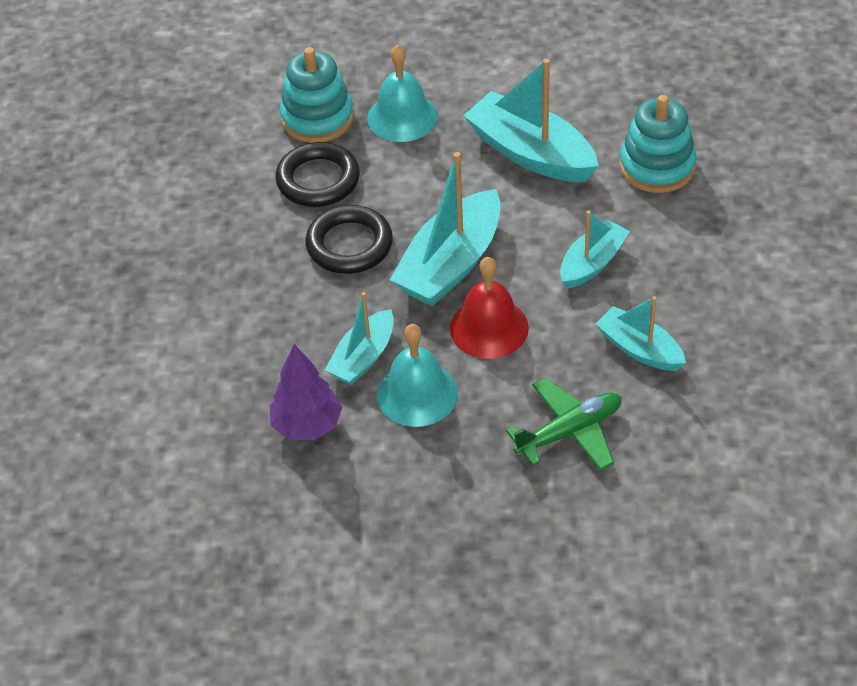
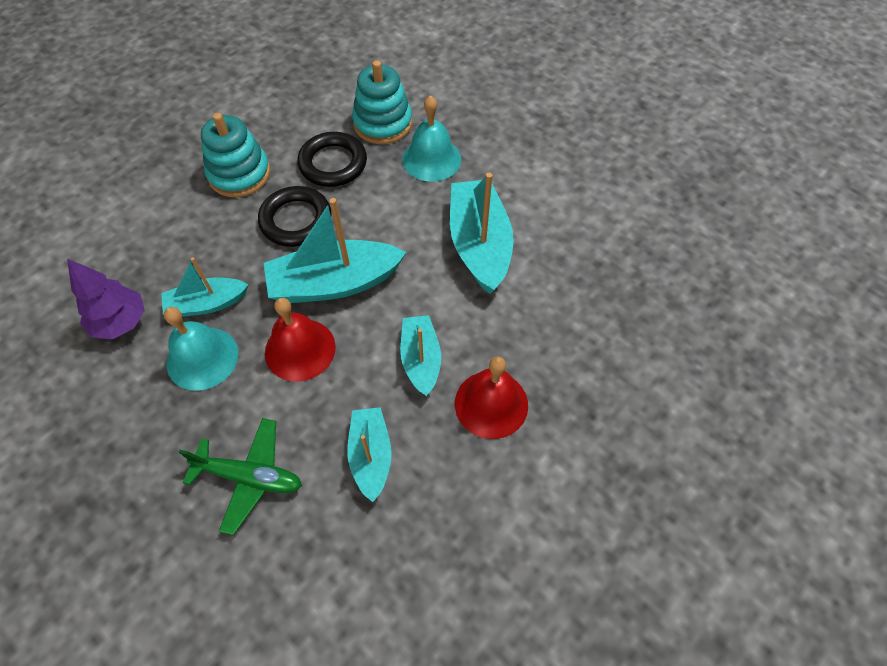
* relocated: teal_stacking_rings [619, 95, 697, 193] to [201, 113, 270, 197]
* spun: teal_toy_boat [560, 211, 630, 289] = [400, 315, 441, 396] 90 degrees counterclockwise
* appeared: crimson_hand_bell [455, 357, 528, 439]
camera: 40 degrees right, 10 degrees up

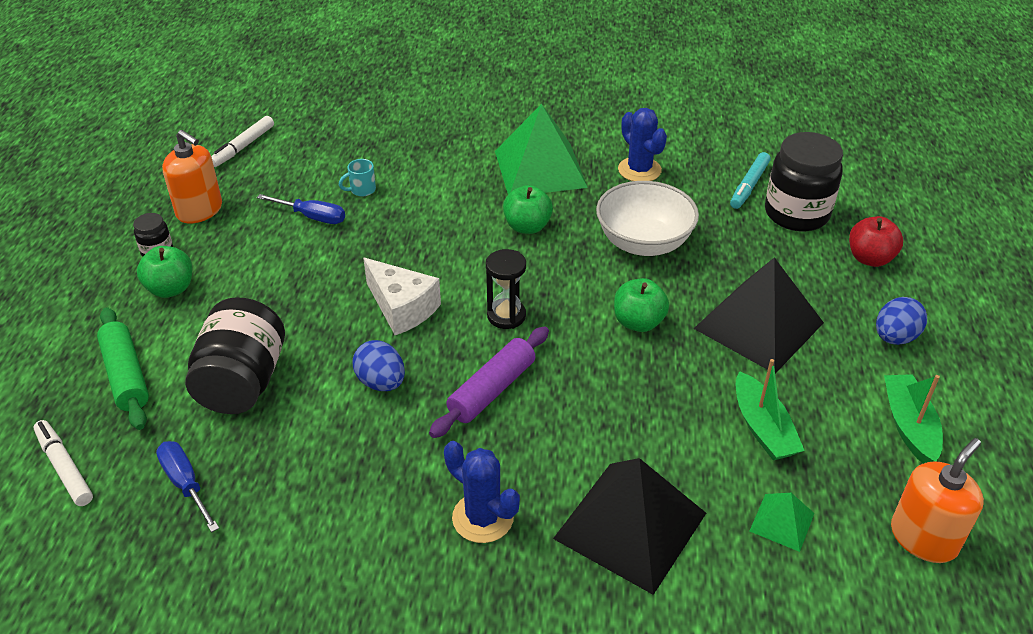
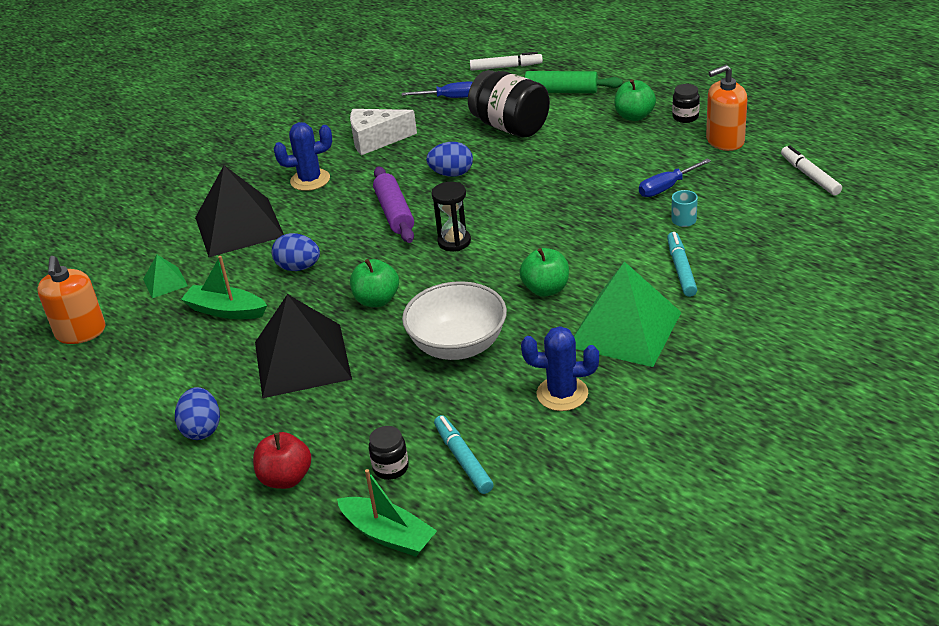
* appeared: royal_blue_egg_shape [272, 233, 320, 271]
* relocated: emerald_toy_boat [884, 374, 943, 464] to [337, 469, 437, 557]
* relocated: white_cheese_wedge [363, 258, 441, 335] to [350, 109, 417, 155]
* size: jet-black_jar [765, 132, 843, 231] = [369, 426, 409, 480] x0.47
* appeared: teal_marker_pen [667, 232, 697, 297]
camera: 130 degrees right, 5 degrees down

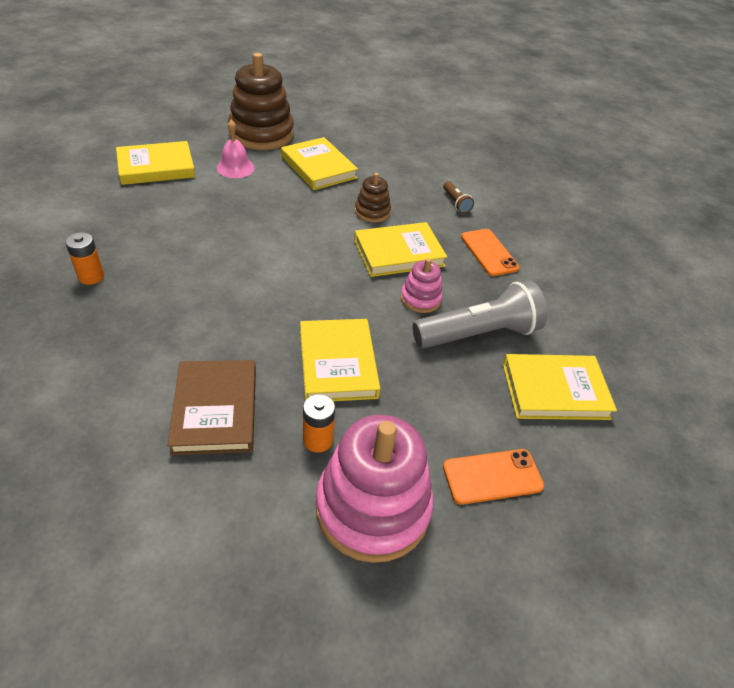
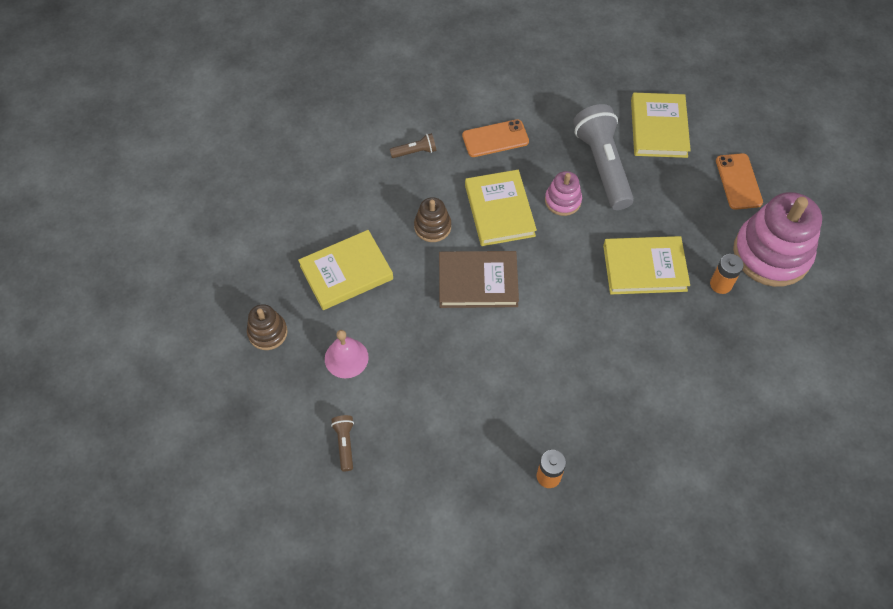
* size: brown_stacking_rings [228, 53, 294, 150] = [247, 304, 288, 350] x0.49
* exchanged: golden_hardcover [116, 141, 195, 185] to brown_pocket_torch [331, 415, 354, 471]
* relocated: brown_hardcover [167, 360, 256, 455] to [439, 251, 519, 308]
camera: 80 degrees left, 15 degrees up

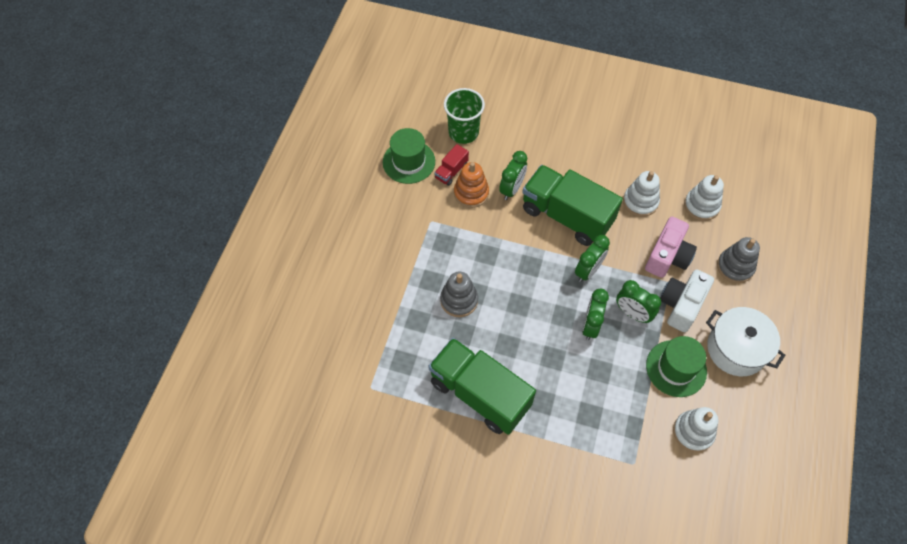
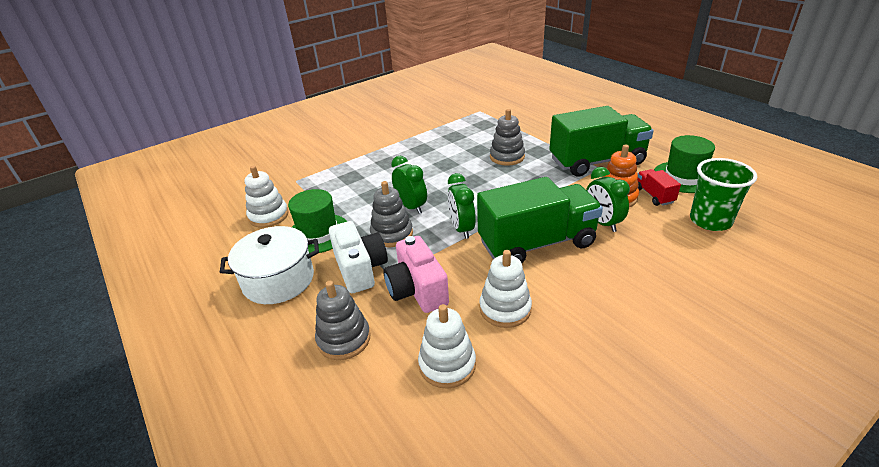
* exchanged: emerald_bedside_clock [616, 280, 661, 323] to grey_stacking_rings [370, 181, 413, 247]
* relocated: emerald_truck [428, 338, 536, 435] to [549, 106, 654, 177]
camera: 130 degrees right, 25 degrees down

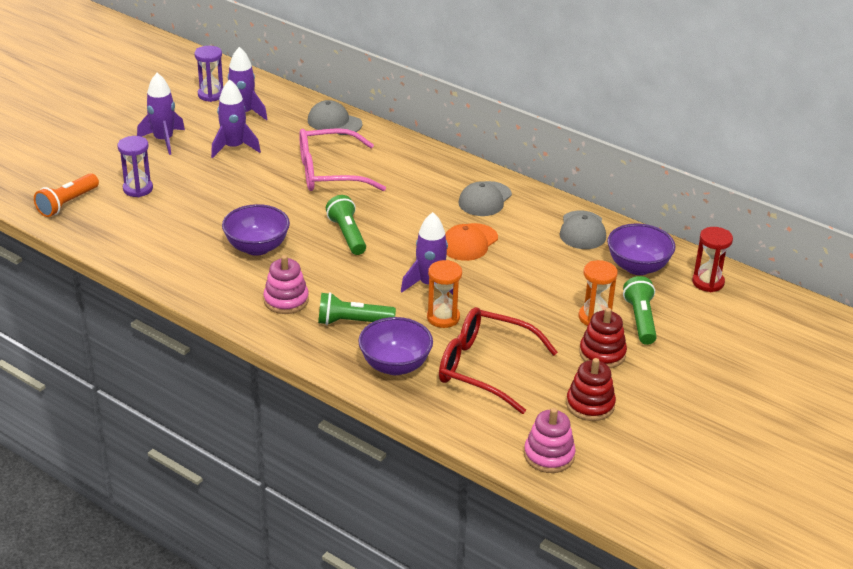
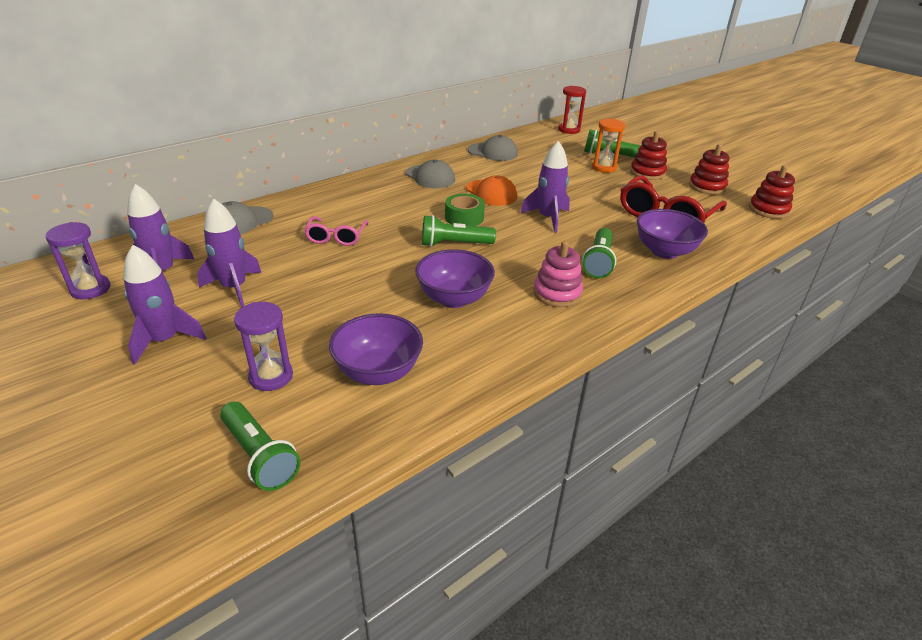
* colour: orange_pocket_torch [34, 173, 99, 217] to emerald_pocket_torch [220, 402, 301, 491]
* size: pink_eyeglasses [299, 128, 386, 191] = [304, 216, 369, 246] x0.57
* relocated: violet_deep_dish [607, 224, 676, 275] to [329, 313, 423, 385]
* appeared: emerald_tape [445, 194, 485, 226]
* colour: pink_stacking_rings [524, 408, 576, 473] to crimson_stacking_rings [749, 165, 795, 219]
* missing: orange_sand_timer [427, 260, 462, 328]
camera: 75 degrees left, 0 degrees up

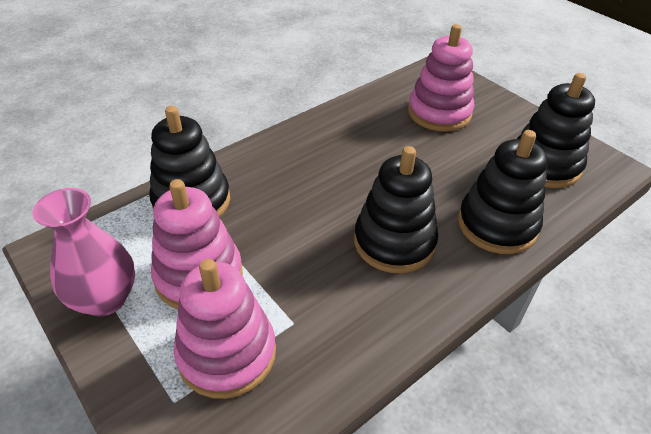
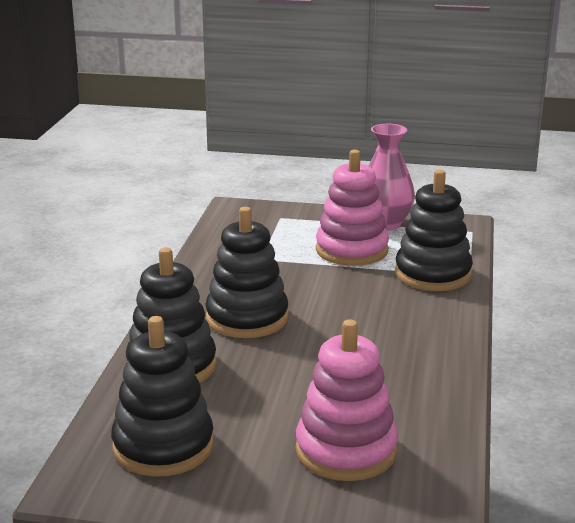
* missing: pink_stacking_rings [174, 259, 276, 399]
camera: 140 degrees right, 20 degrees down

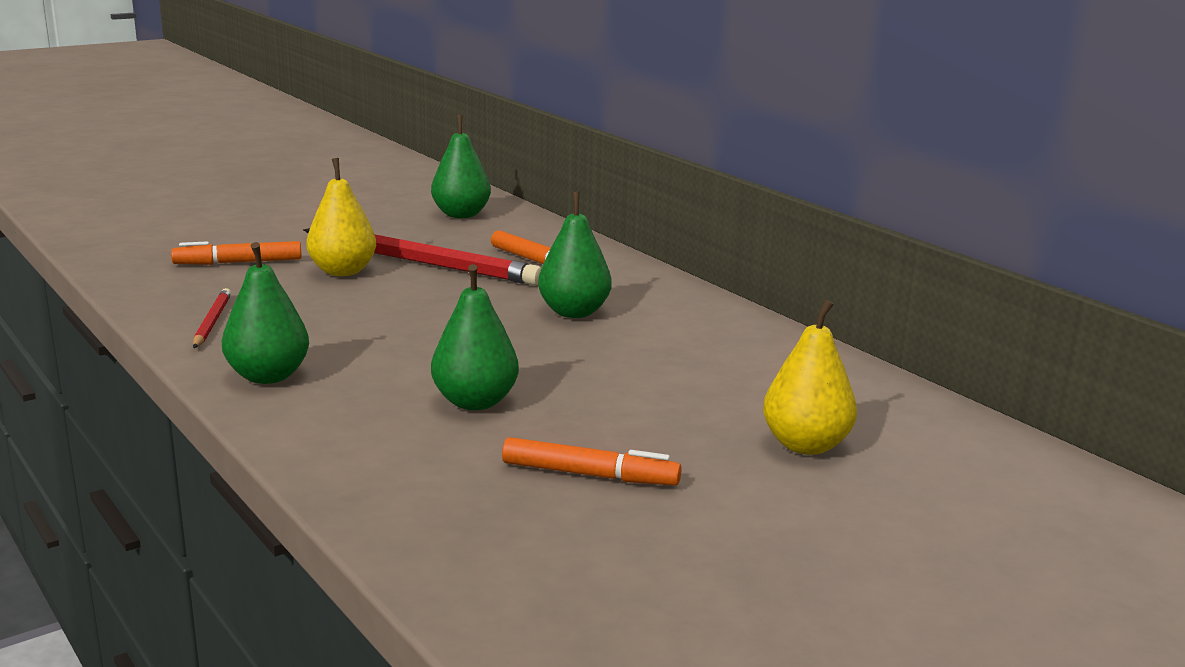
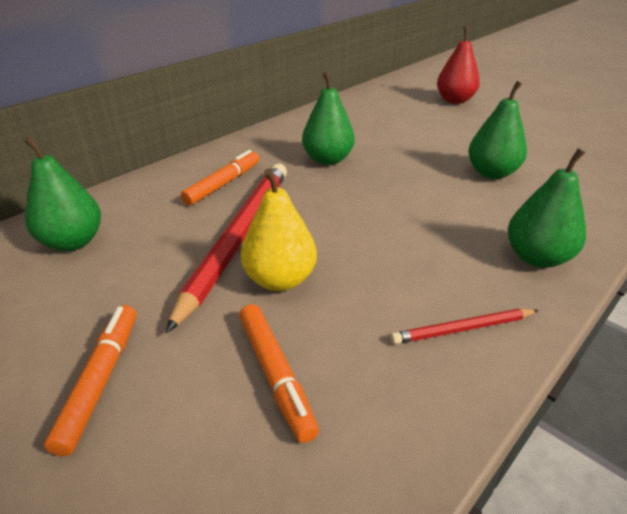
* relocated: orange_marker_pen [502, 437, 682, 485] to [44, 305, 136, 456]
* colour: golden_pear [763, 299, 857, 455] to crimson_pear [437, 26, 480, 104]
camera: 100 degrees left, 15 degrees up

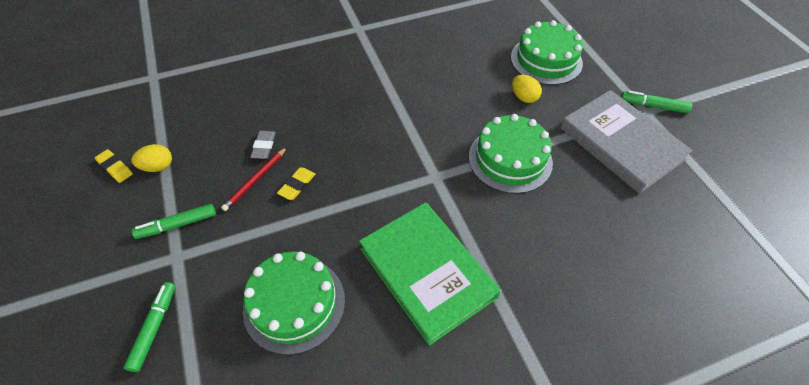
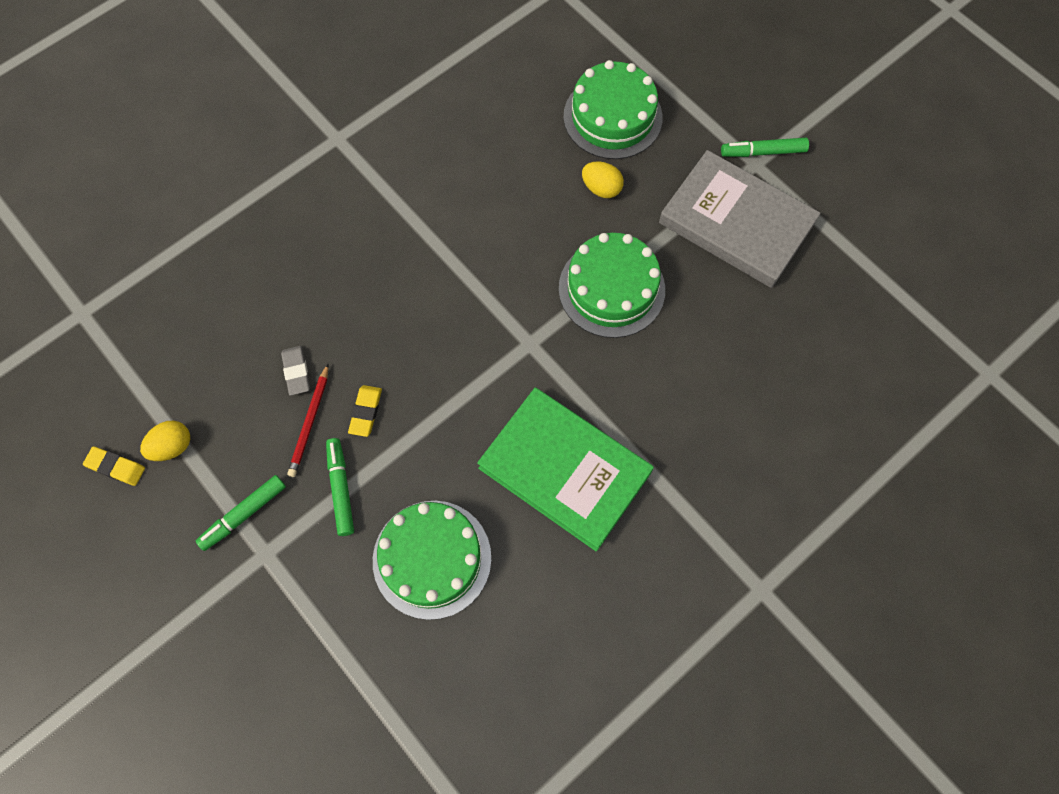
* relocated: emerald_marker_pen [123, 282, 175, 372] to [326, 438, 354, 536]
camera: 20 degrees left, 15 degrees up

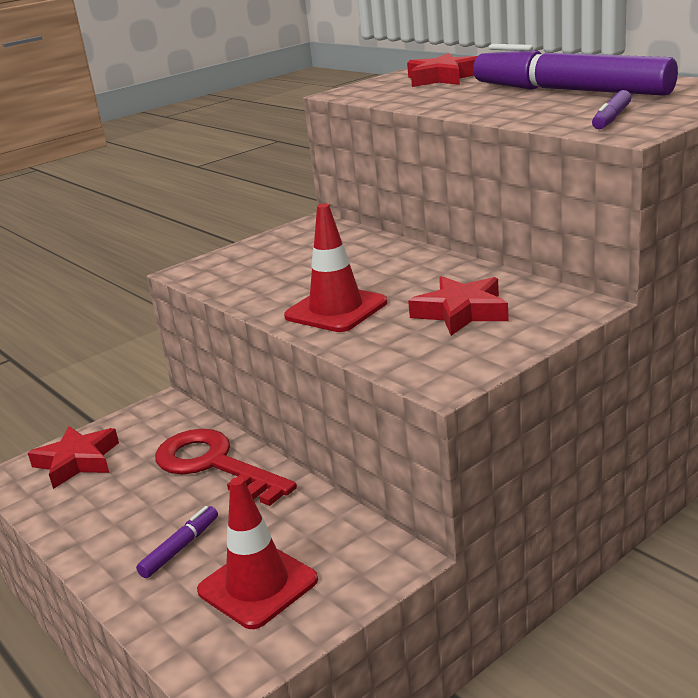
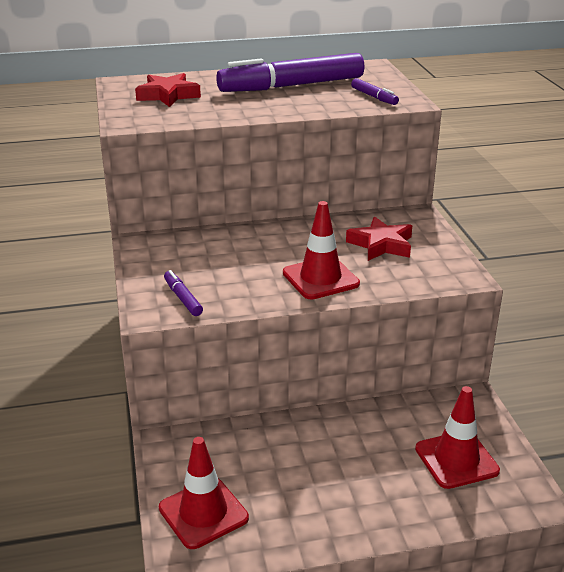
* exchanged: crimson_five-pointed_star [28, 426, 119, 489] to crimson_traffic_cone [159, 437, 249, 549]
* relocated: violet_marker_pen [136, 506, 218, 578] to [164, 270, 203, 316]
* missing: crimson_latchkey [155, 429, 297, 506]
camera: 65 degrees left, 5 degrees up

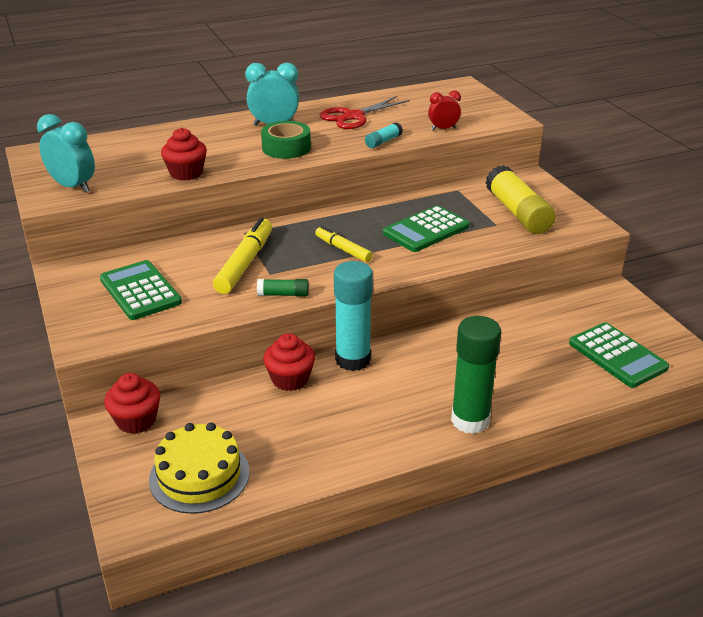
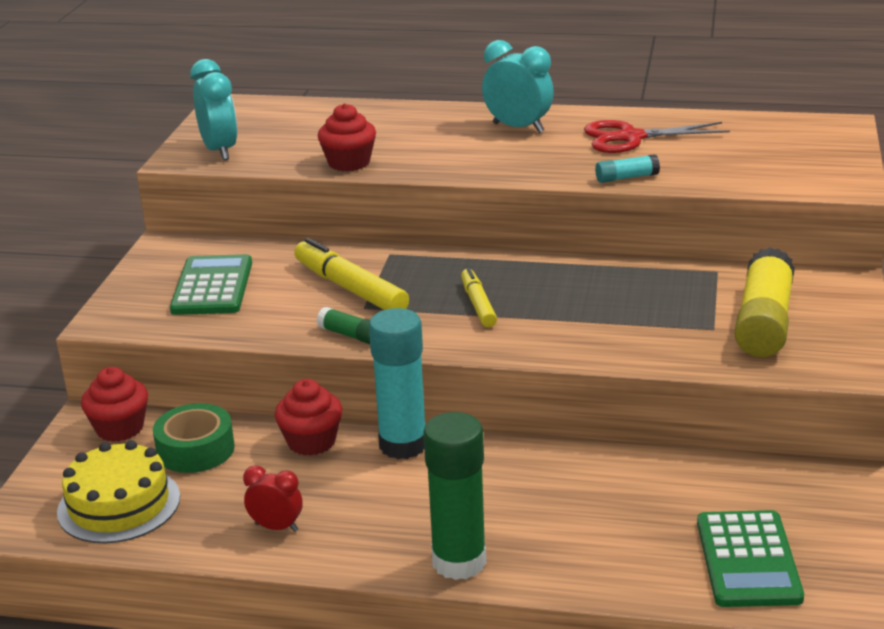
* relocated: emerald_tape [261, 121, 311, 159] to [153, 403, 235, 473]
* relocated: crimson_bedside_clock [428, 90, 461, 131] to [243, 465, 303, 532]
* spun: golden_marker_pen [213, 217, 272, 294] = [294, 238, 409, 310] 90 degrees counterclockwise
* missing: emerald_pocket_calculator [383, 205, 470, 252]
camera: 35 degrees right, 5 degrees down

